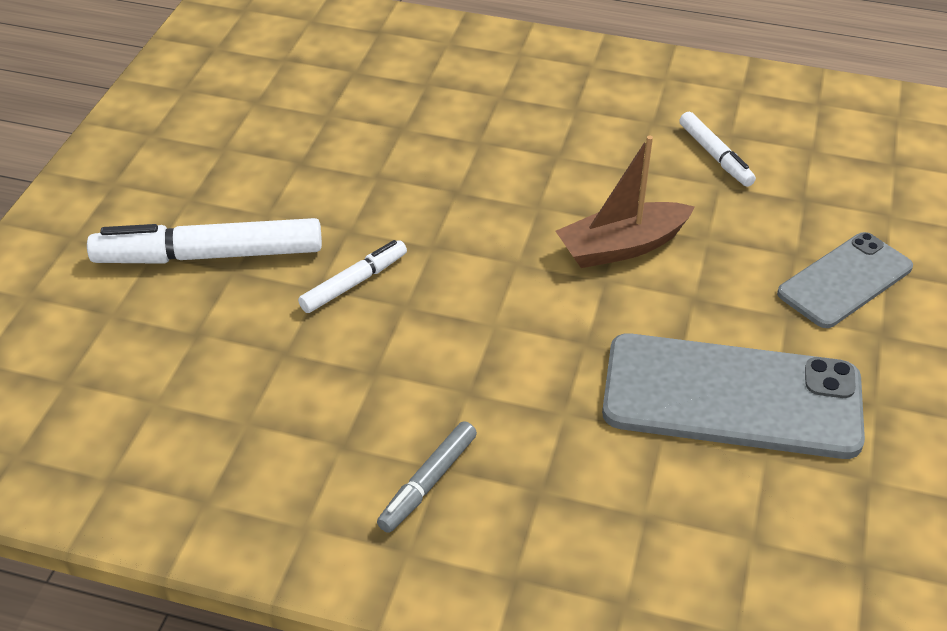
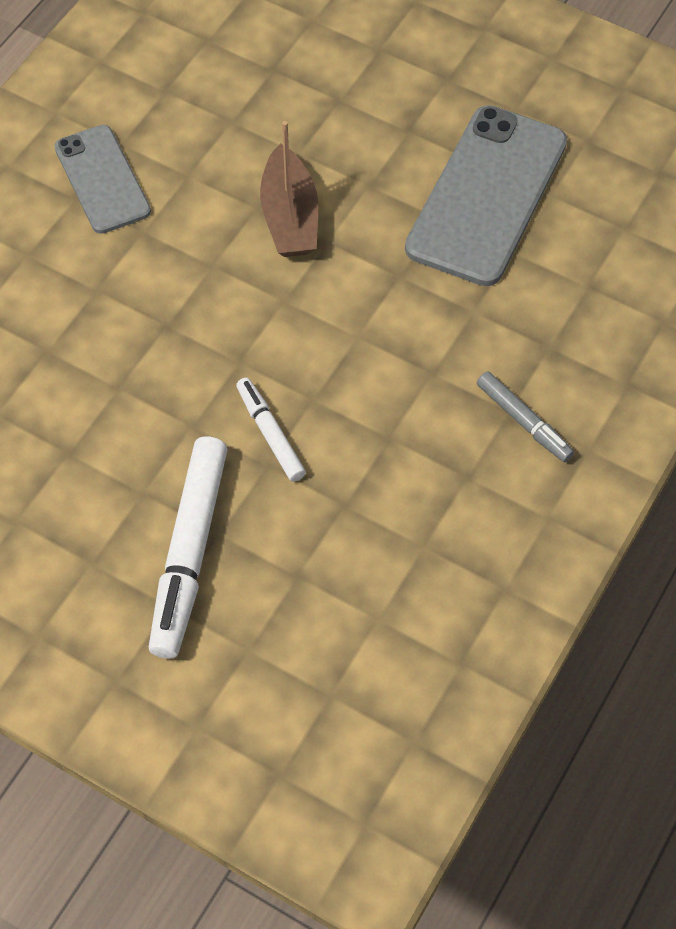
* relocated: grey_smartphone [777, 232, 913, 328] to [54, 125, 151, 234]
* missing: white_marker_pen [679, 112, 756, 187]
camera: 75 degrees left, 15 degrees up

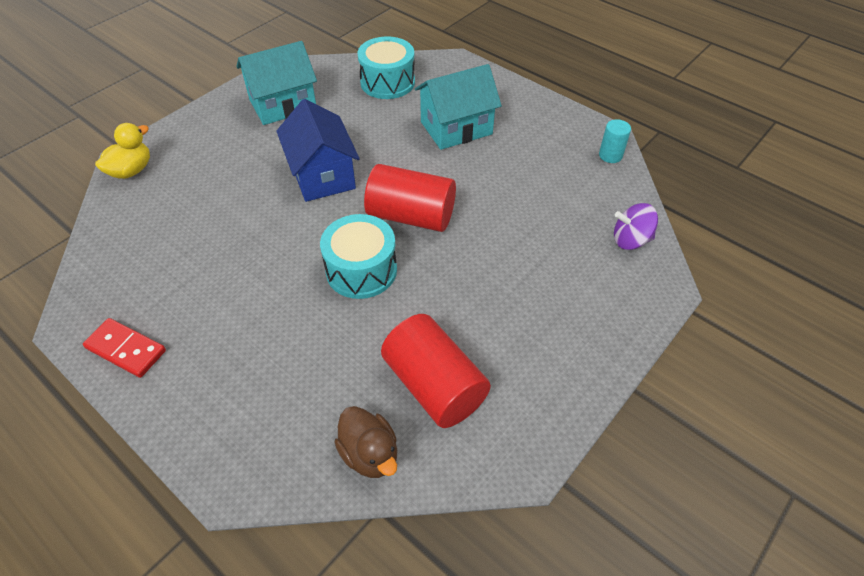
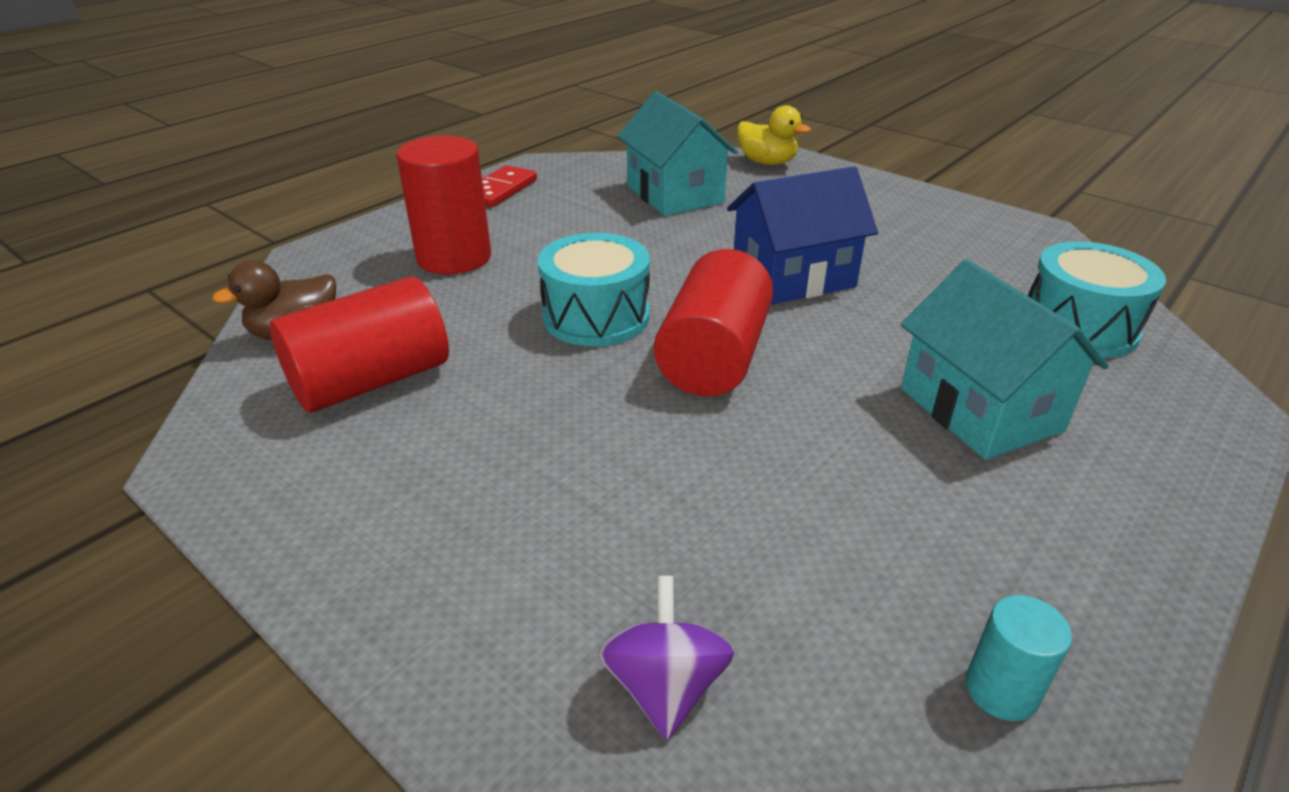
* appeared: crimson_cylinder [396, 136, 491, 274]
* relocated: teal_cottage [236, 41, 317, 125] to [617, 91, 738, 216]
camera: 90 degrees right, 15 degrees down

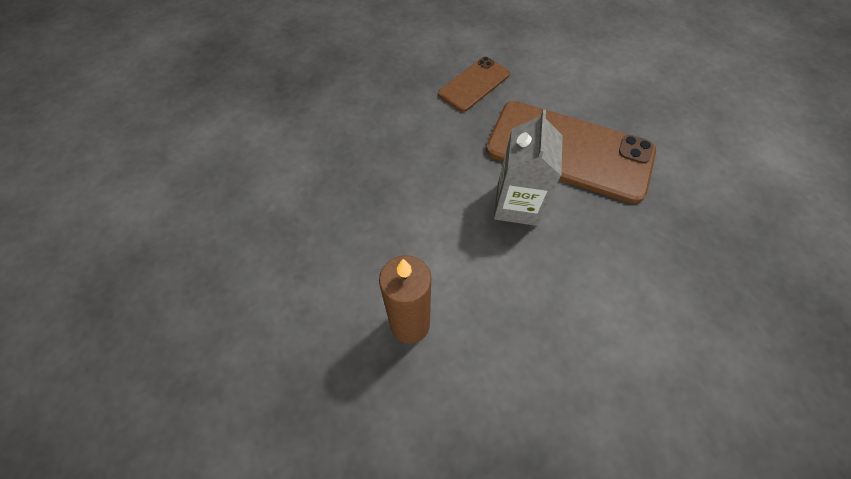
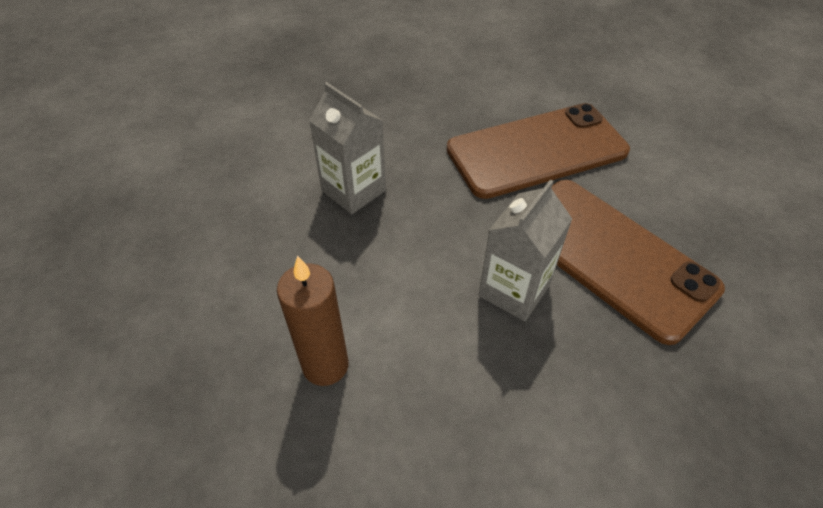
* appeared: grey_carton [309, 82, 386, 214]
* size: brown_smartphone [438, 57, 510, 112] = [447, 103, 630, 199] x1.92
camera: 25 degrees right, 10 degrees down

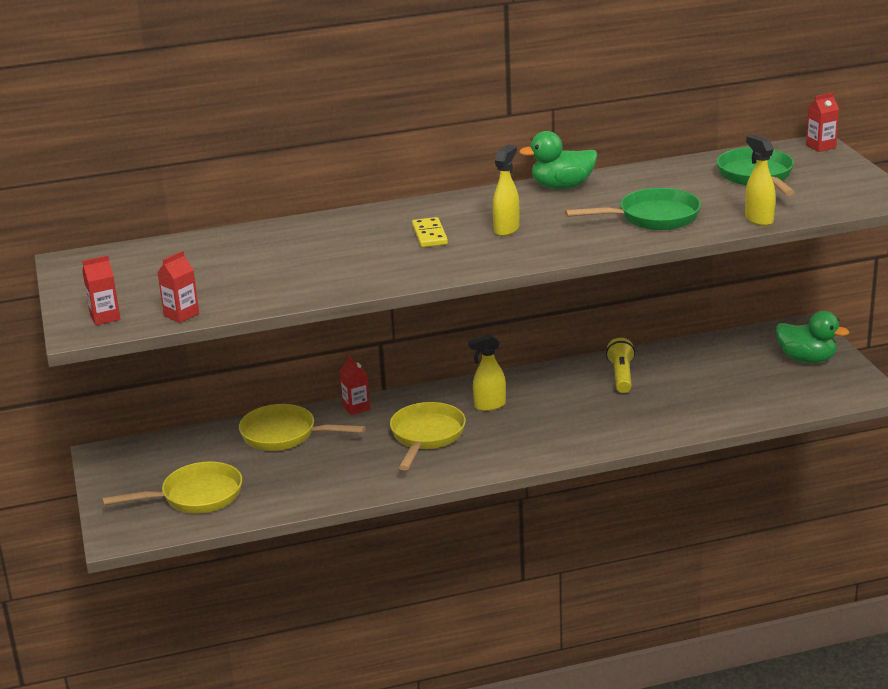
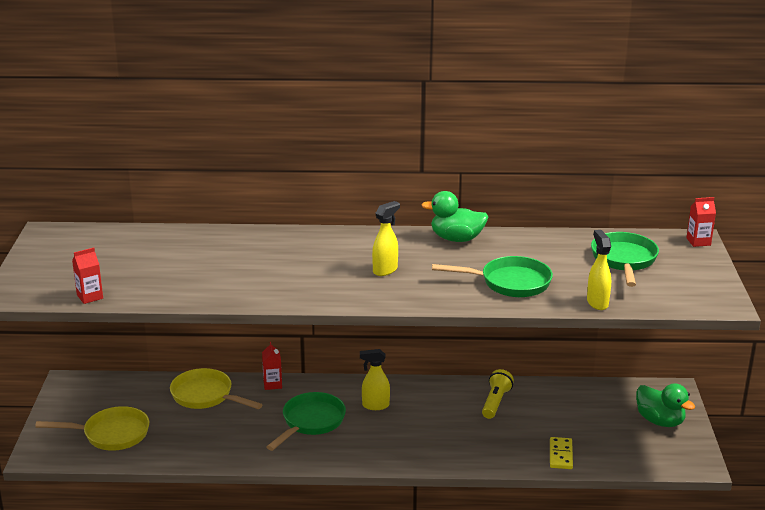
* colour: golden_pan [390, 402, 466, 471] to emerald_pan [267, 392, 346, 451]
* relocated: golden_domino_tile [412, 217, 448, 247] to [550, 437, 573, 469]
* missing: crimson_carton [82, 255, 120, 325]
camera: 15 degrees right, 0 degrees up

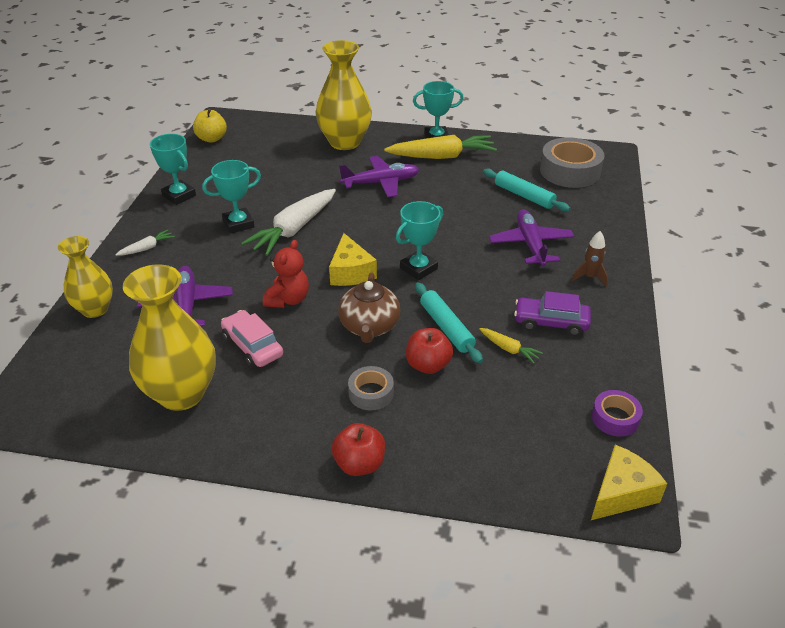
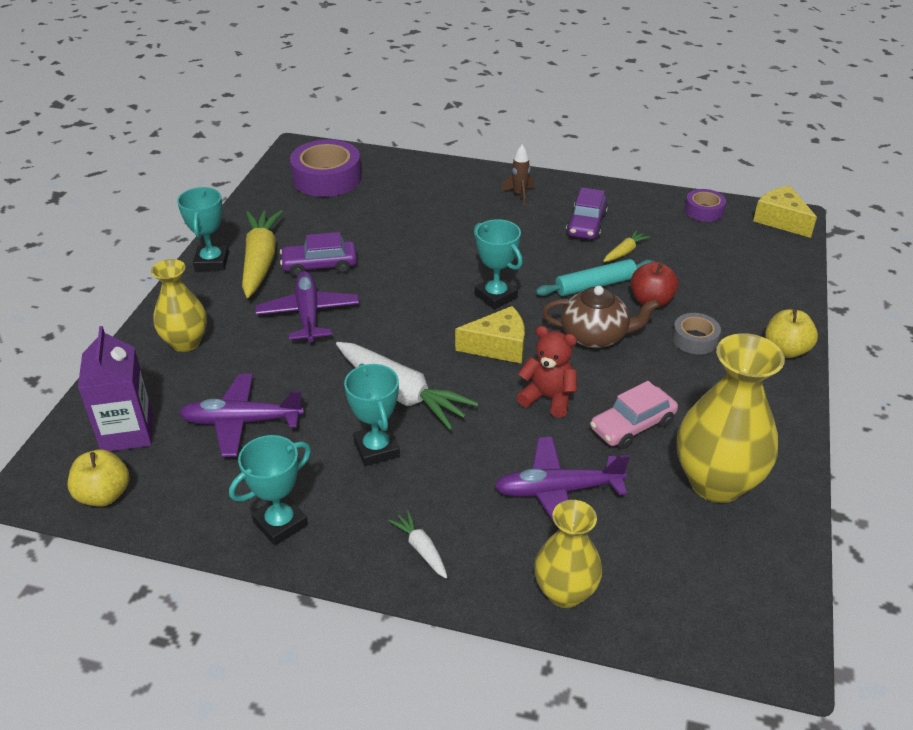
* appeared: violet_carton [78, 326, 153, 451]
* size: golden_tall_vase [316, 40, 372, 150] = [151, 259, 207, 352] x0.62
* relocated: violet_aeroplane [489, 210, 574, 267] to [179, 374, 304, 457]
* appeared: violet_automobile [280, 232, 357, 277]
* colour: grey_tape [540, 137, 605, 188] to violet_tape [290, 140, 362, 197]
* colour: crimson_apple [332, 423, 385, 476] to golden_apple [765, 309, 818, 358]
* missing: teal_pastry_roller [483, 169, 570, 212]
camera: 85 degrees left, 0 degrees up

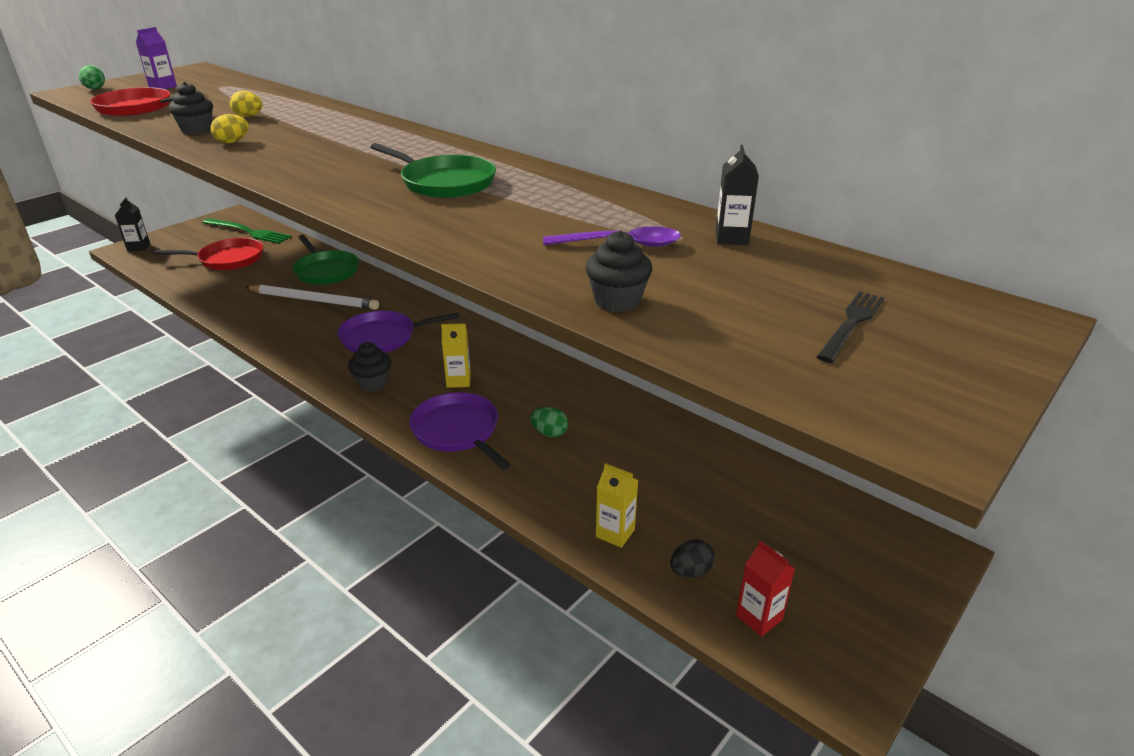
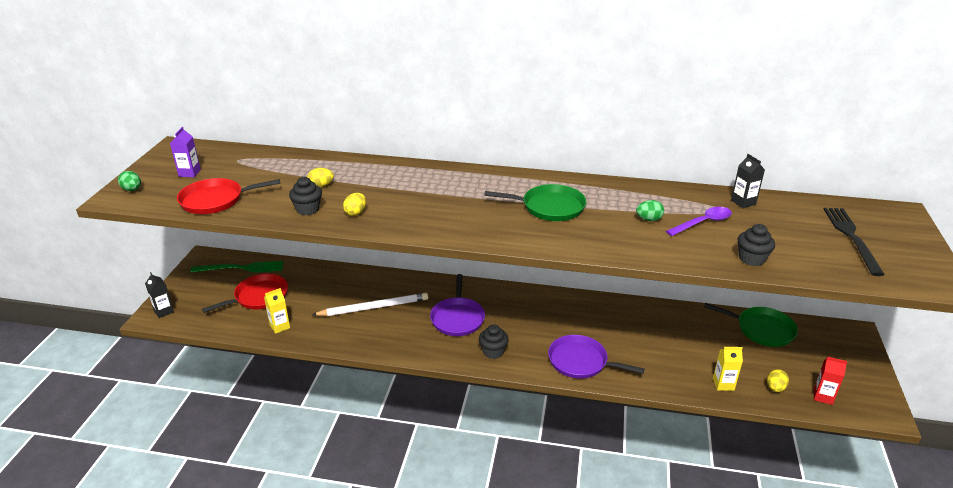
* relocated: golden_carton [441, 323, 471, 388] to [264, 288, 290, 334]
* spun: violet_pan [338, 311, 460, 353] = [430, 274, 485, 336] 45 degrees counterclockwise
* relocated: emerald_egg_shape [530, 407, 568, 437] to [636, 200, 664, 221]
* relocated: emerald_pan [293, 235, 359, 285] to [704, 303, 798, 347]
* colour: jet-black_egg_shape [670, 540, 715, 578] to golden_egg_shape [767, 369, 789, 392]
* size: jet-black_dinner_fork [817, 291, 884, 363] = [824, 208, 885, 276] x1.55
camera: 30 degrees left, 0 degrees up

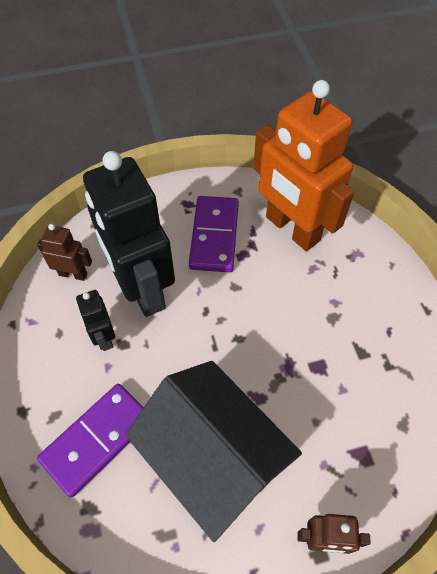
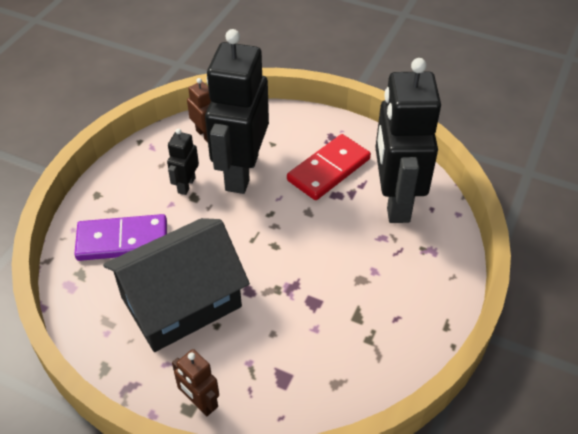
* spun: jet-black_cottage [125, 361, 302, 542] = [103, 218, 250, 352] 60 degrees clockwise
* colour: violet_domino_tile [189, 196, 239, 272] to crimson_domino_tile [287, 134, 371, 200]
* colour: orange_robot [253, 80, 354, 251] to jet-black_robot [375, 58, 441, 223]
camera: 40 degrees right, 10 degrees down

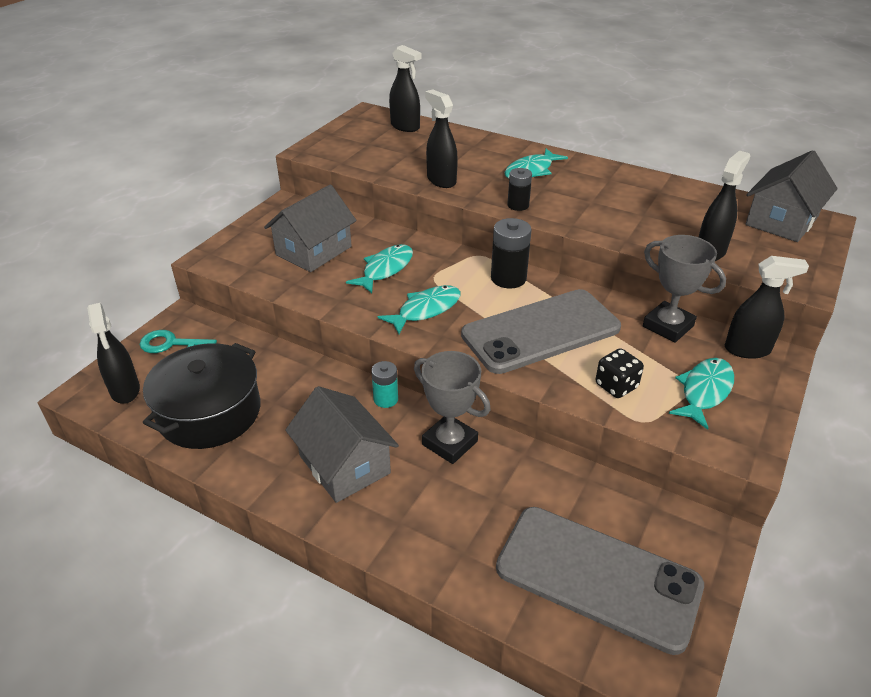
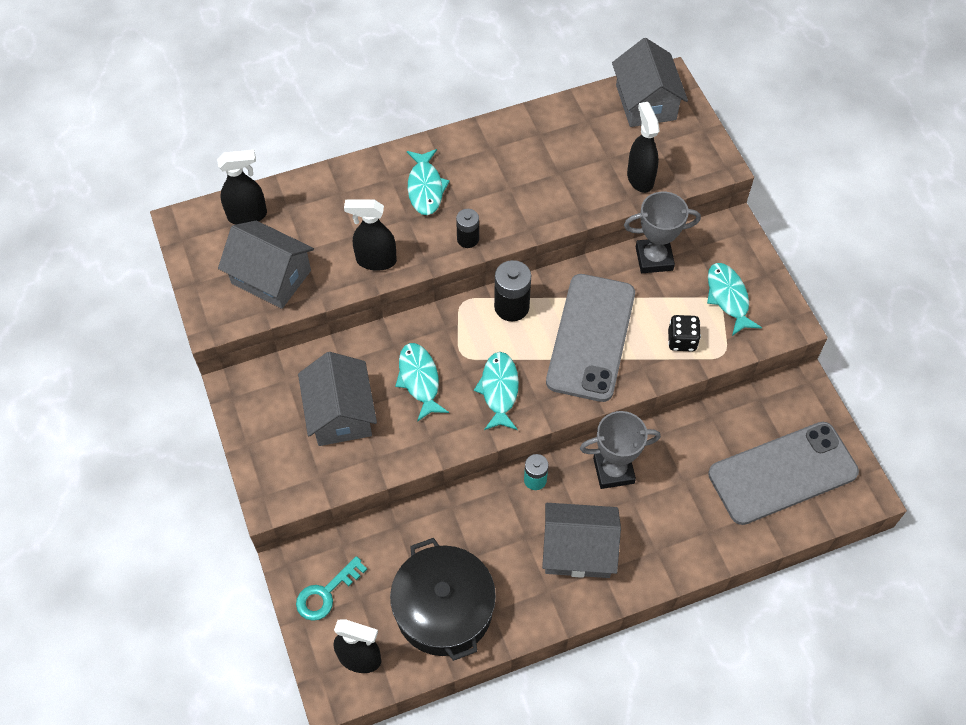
* appeared: grey_cottage [218, 221, 314, 309]
* missing: jet-black_sprayer [725, 256, 809, 359]
camera: 50 degrees left, 20 degrees up

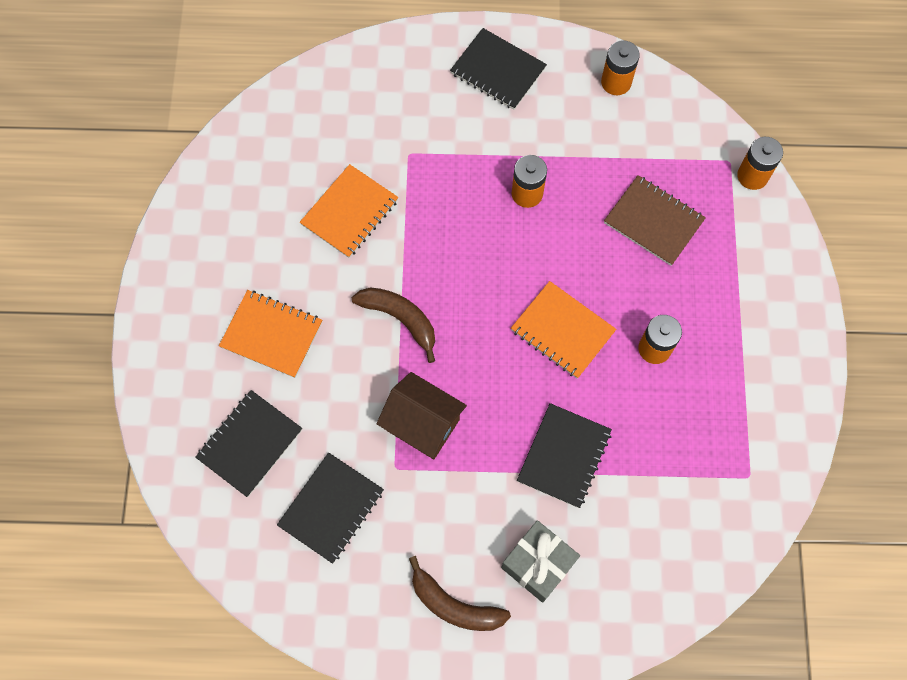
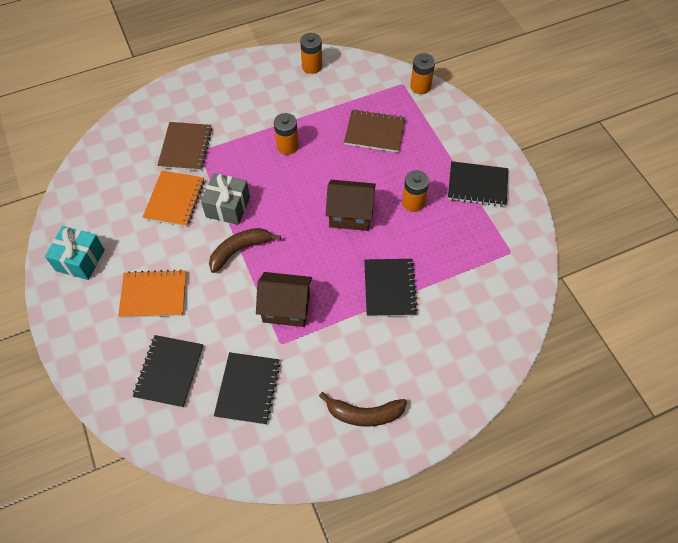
* appeared: teal_present [45, 226, 105, 280]
* appeared: brown_exercise_book [157, 122, 212, 171]
* relocated: grey_present [501, 520, 580, 603] to [201, 173, 250, 225]
* spun: brown_banana [352, 288, 435, 363] = [209, 228, 281, 273] 45 degrees counterclockwise
* exchanged: orange_exercise_book [511, 281, 616, 379] to brown_cottage [326, 180, 376, 231]
* relocated: jet-black_exercise_book [450, 28, 547, 110] to [448, 161, 508, 207]
camera: 25 degrees left, 10 degrees down

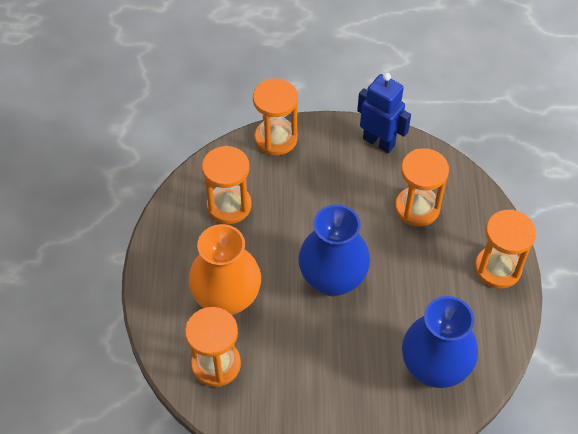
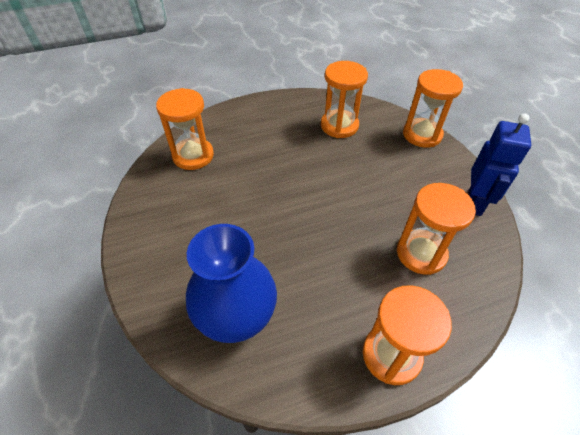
* missing: orange_tall_vase [189, 224, 261, 315]
* missing: royal_blue_tall_vase [298, 204, 370, 296]
camera: 70 degrees right, 5 degrees down

